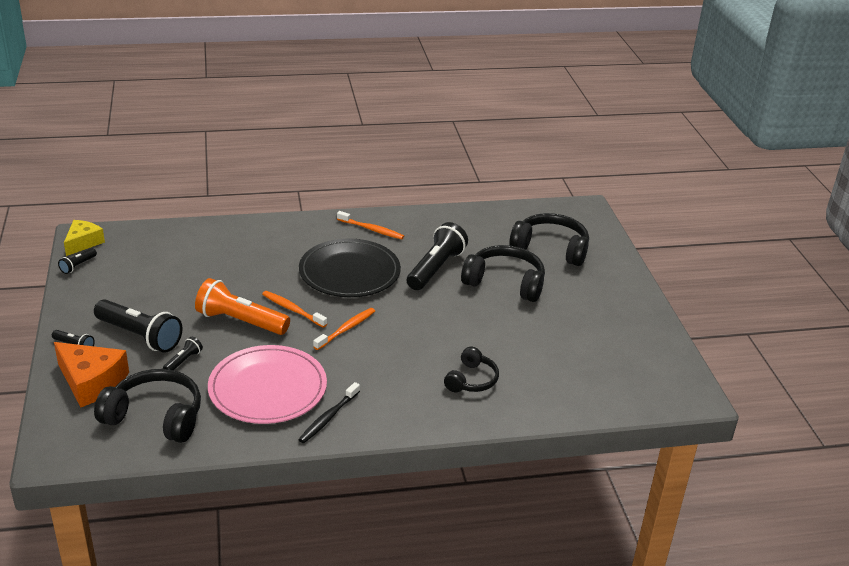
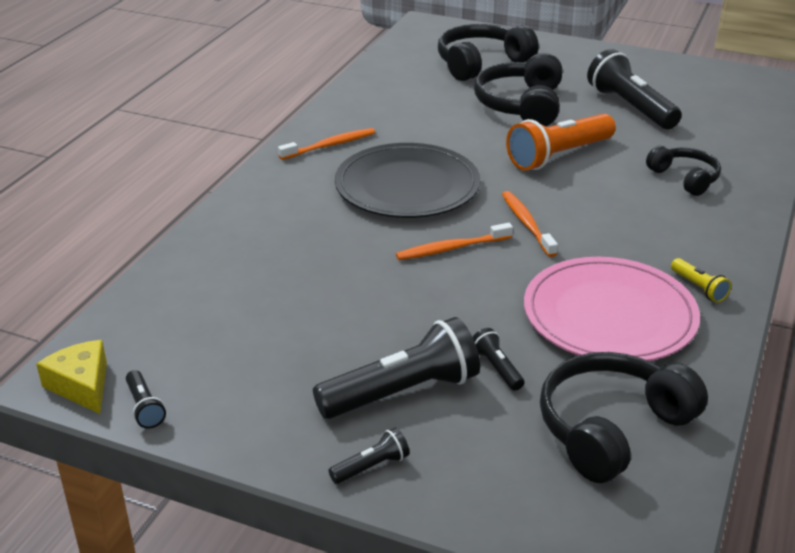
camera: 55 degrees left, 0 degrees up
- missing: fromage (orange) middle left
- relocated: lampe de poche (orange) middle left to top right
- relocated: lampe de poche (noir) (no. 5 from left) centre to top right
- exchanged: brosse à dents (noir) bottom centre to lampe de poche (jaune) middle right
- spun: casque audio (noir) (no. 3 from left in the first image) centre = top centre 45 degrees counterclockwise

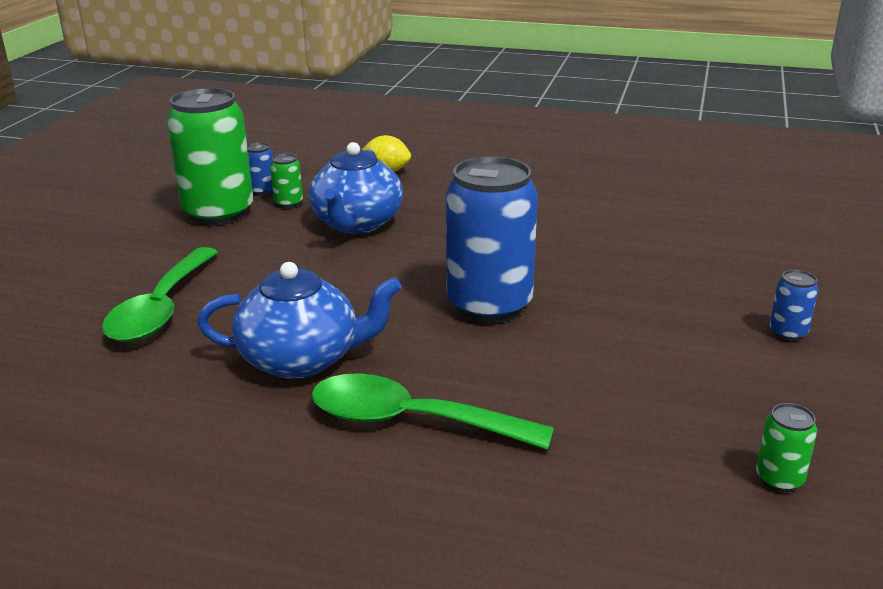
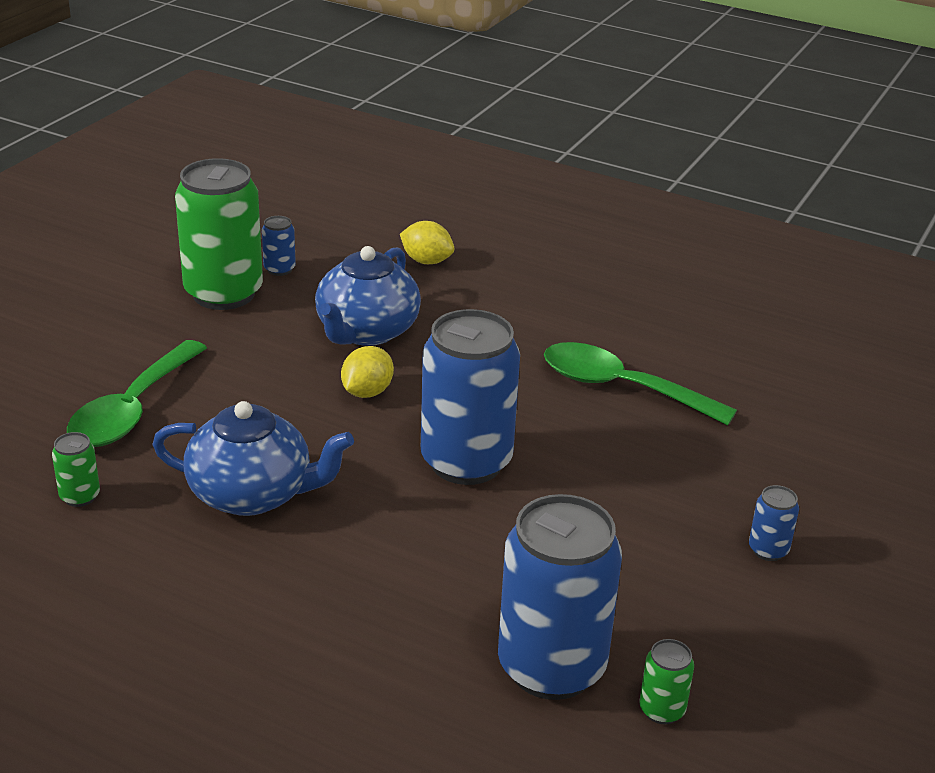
camera: 10 degrees right, 5 degrees up
- appeared: citron (jaune) (no. 1 from left) centre
- appeared: canette (bleu) (no. 3 from left) bottom centre
- relocated: canette (vert) (no. 2 from left in the first image) top left to canette (vert) (no. 1 from left) middle left
- relocated: cuillère (vert) (no. 2 from left) bottom centre to middle right

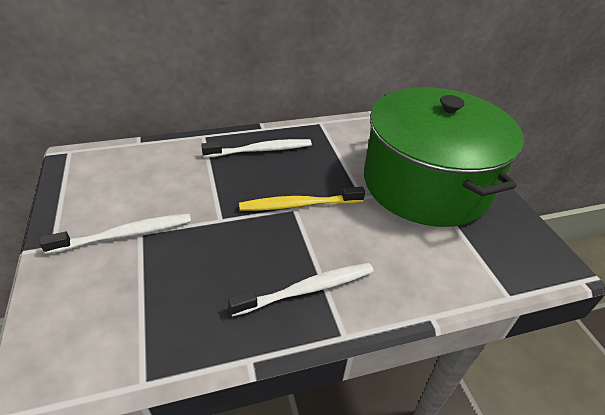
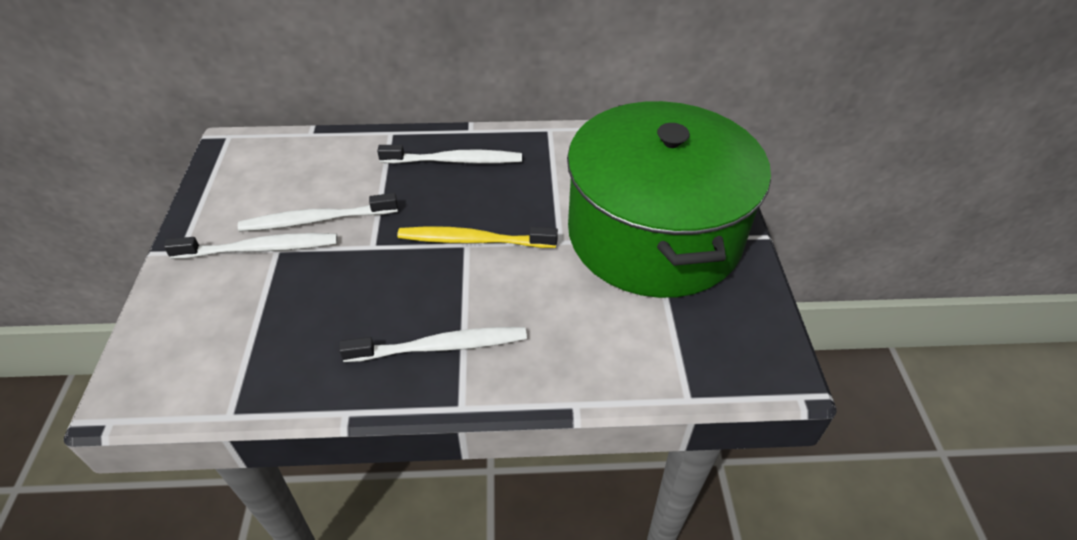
camera: 15 degrees right, 5 degrees up
- appeared: brosse à dents (blanc) (no. 2 from left) middle left

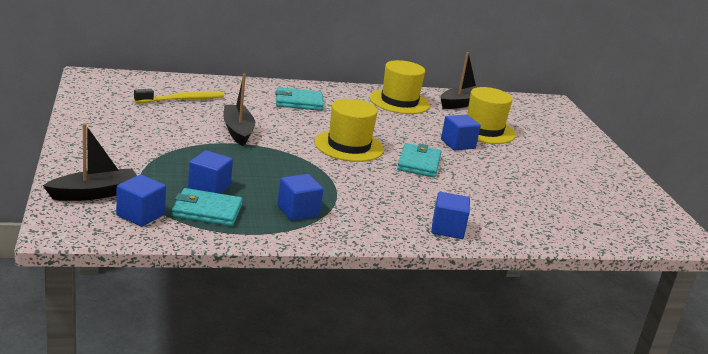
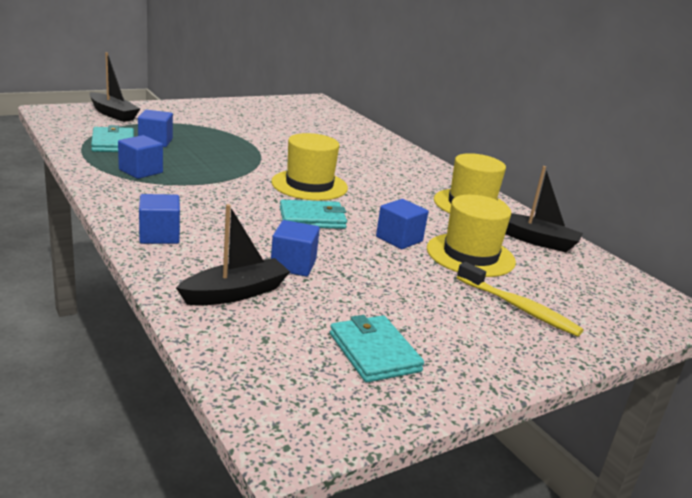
camera: 70 degrees right, 0 degrees up
- relocated: cube (bleu) (no. 1 from left in the first image) middle left to cube (bleu) (no. 4 from left) centre
- relocated: brosse à dents (jaune) top left to middle right
- relocated: bateau (noir) (no. 2 from left) top centre to centre
- relocated: portefeuille (turquoise) (no. 2 from left in the first image) top centre to portefeuille (turquoise) (no. 3 from left) bottom centre

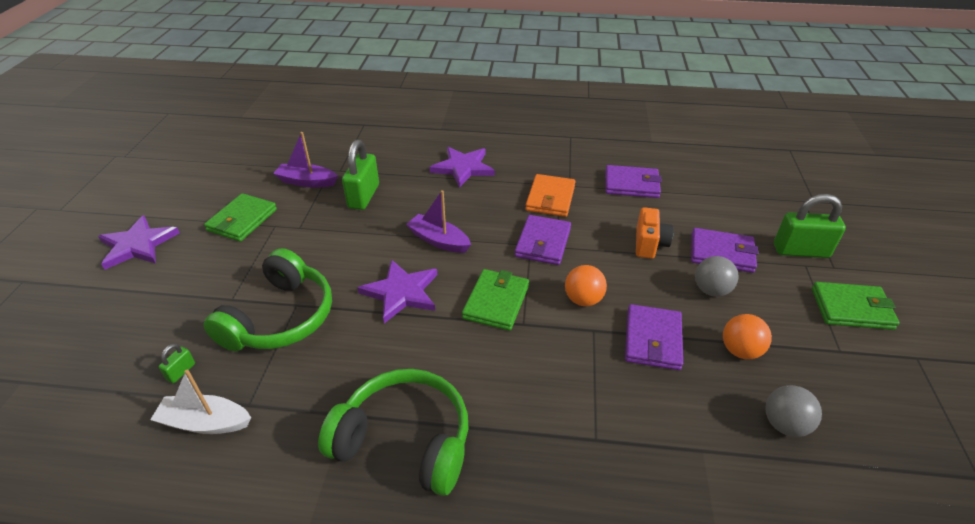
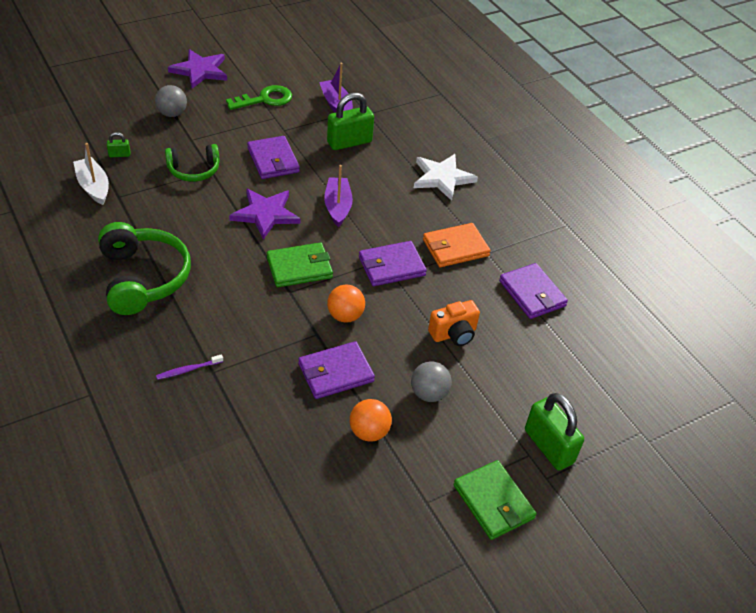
camera: 50 degrees right, 5 degrees up
- appeared: brosse à dents (violet) middle left
- relocated: portefeuille (violet) (no. 4 from left in the first image) middle right to portefeuille (violet) (no. 1 from left) top centre
- relocated: balle (gris) (no. 2 from left in the first image) bottom right to balle (gris) (no. 1 from left) top left
- exchanged: portefeuille (vert) (no. 1 from left) middle left to clé (vert) top centre
- colour: étoile (violet) (no. 3 from left) top centre to étoile (blanc) top centre
- size: casque audio (vert) (no. 1 from left in the first image) middle left = top left x0.60

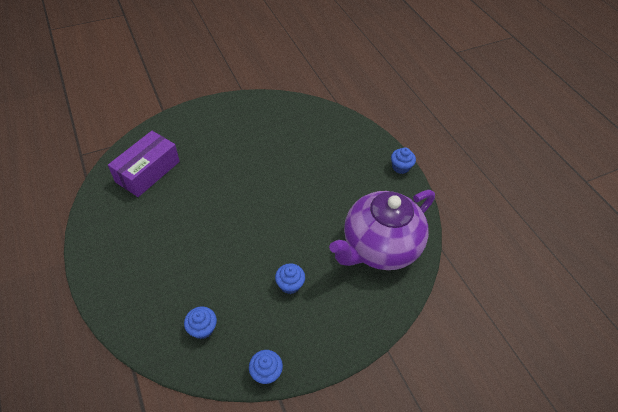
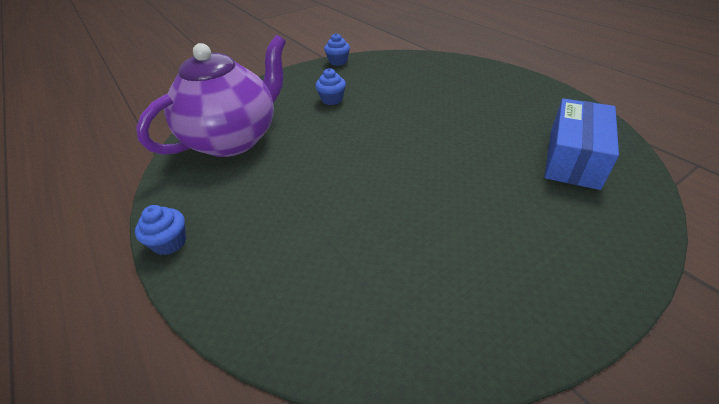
camera: 175 degrees right, 10 degrees down
- missing: muffin (bleu) (no. 1 from left) bottom left
- colour: boîte (violet) middle left to boîte (bleu) middle right

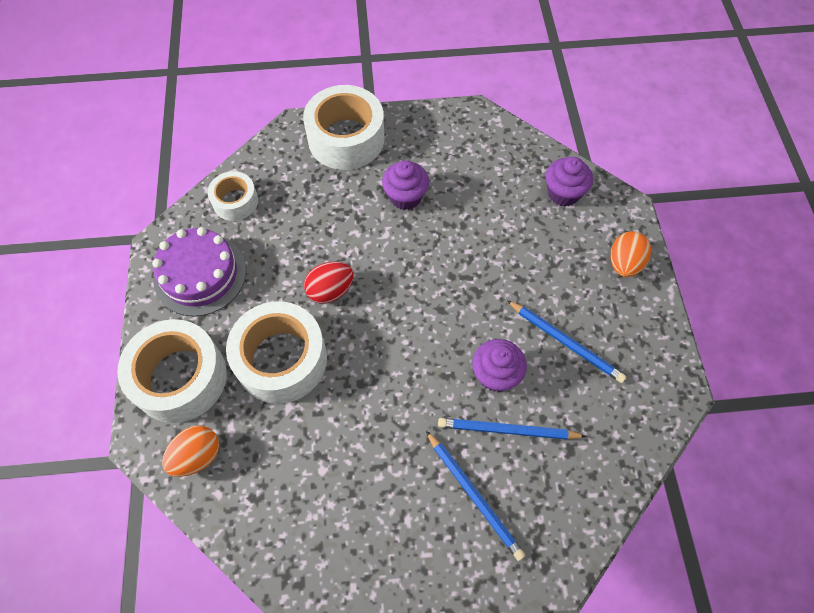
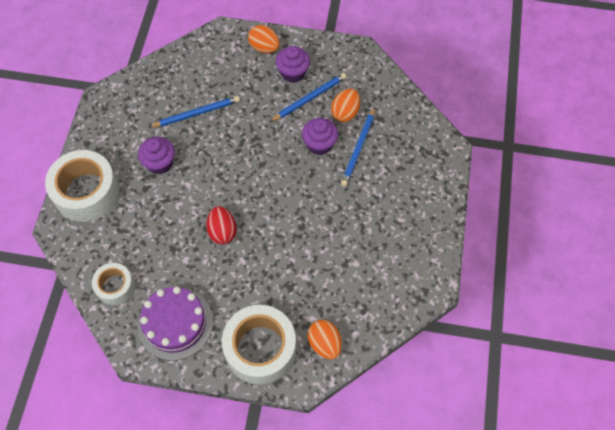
camera: 75 degrees left, 0 degrees up
- missing: ruban adhésif (blanc) (no. 3 from left) centre
- appeared: œuf (orange) (no. 3 from left) top centre
- relocated: crayon (bleu) (no. 1 from left) bottom centre to top left
- relocated: muffin (violet) (no. 3 from left in the first image) top right to muffin (violet) (no. 2 from left) top centre

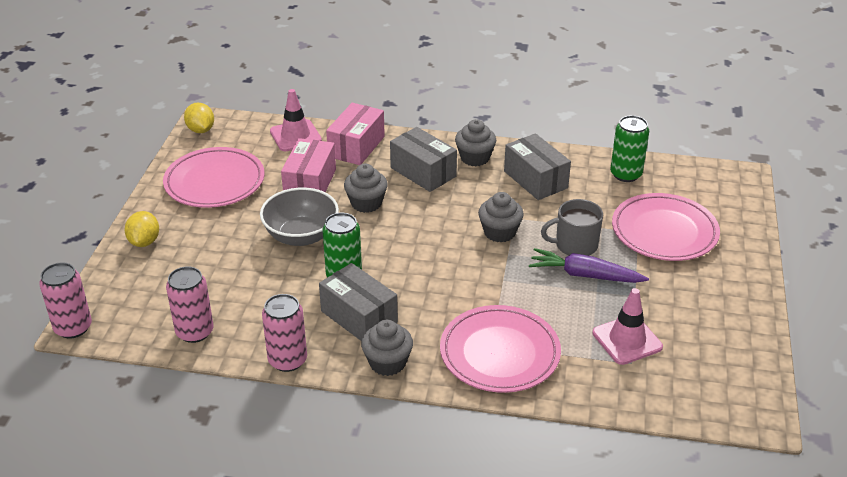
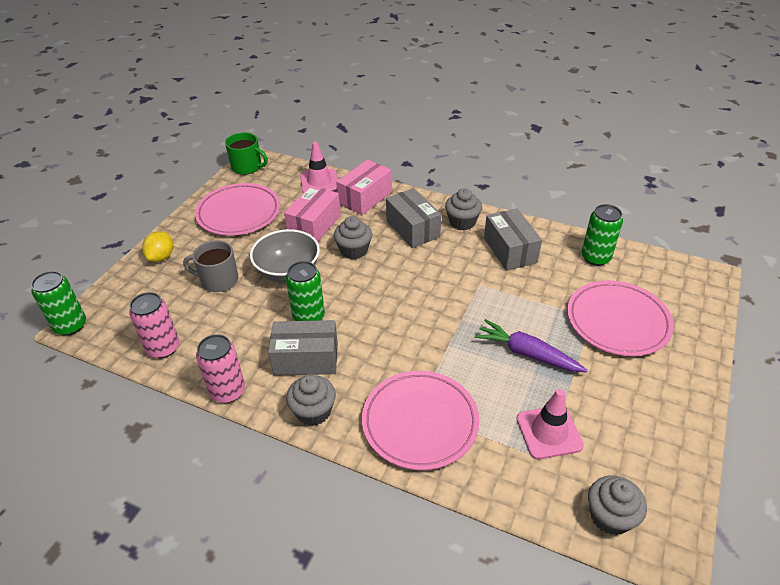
camera: 15 degrees right, 5 degrees up
- relocated: muffin (gris) (no. 4 from left) centre to bottom right
- relocated: tasse (gris) middle right to middle left
- exchanged: citron (jaune) (no. 2 from left) top left to tasse (vert) top left
- colour: canette (rose) (no. 1 from left) middle left to canette (vert) (no. 1 from left) middle left
- spun: boîte (gris) (no. 1 from left) centre = centre 60 degrees counterclockwise

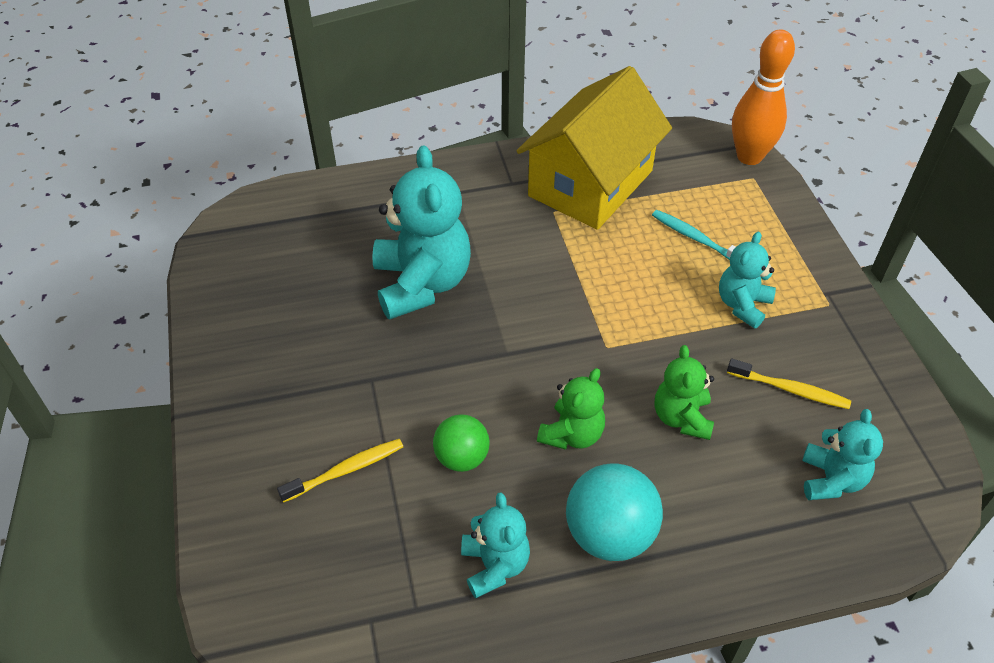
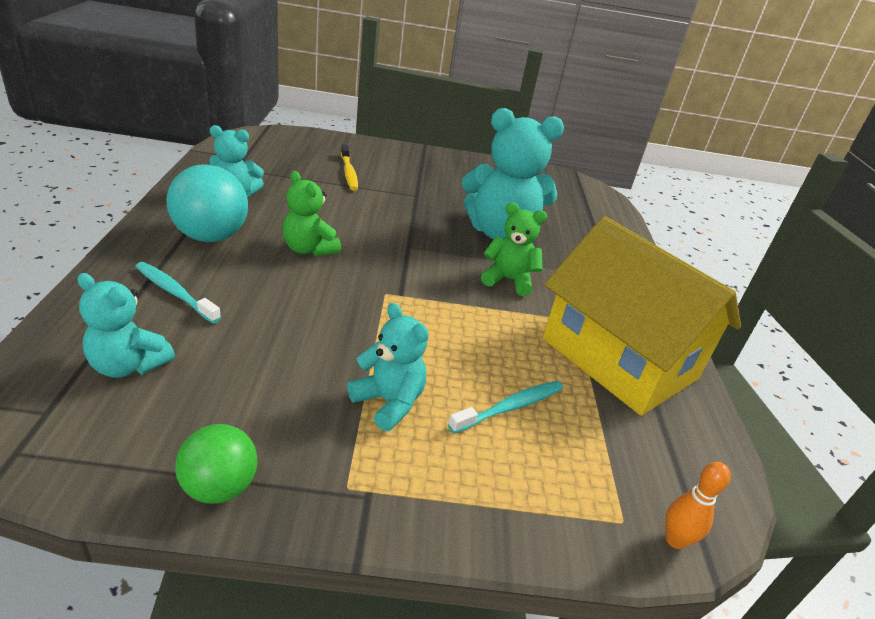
camera: 100 degrees right, 15 degrees down
- missing: brosse à dents (jaune) (no. 2 from left) middle right
- appeared: brosse à dents (turquoise) (no. 1 from left) middle left
- relocated: balle (vert) bottom centre to bottom left
- relocated: ours en peluche (vert) (no. 2 from left) middle right to centre
- size: quille (orange) top right = bottom right x0.48

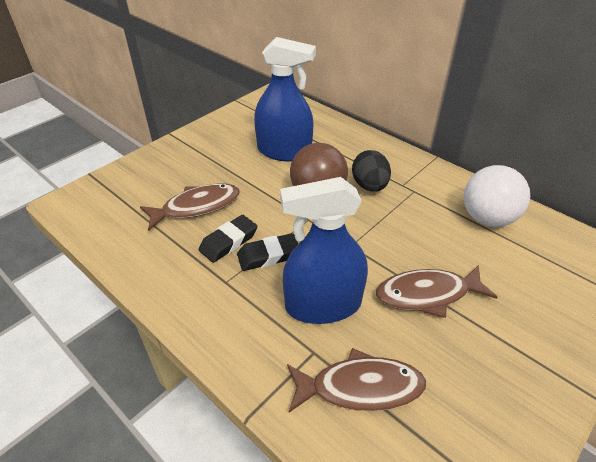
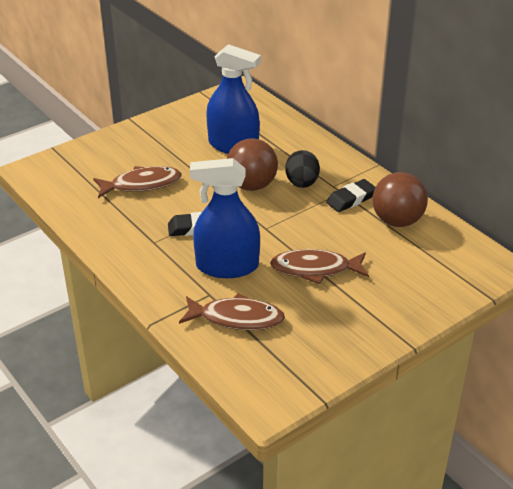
camera: 10 degrees right, 5 degrees down
- relocated: gomme (noir) (no. 1 from left in the first image) centre to gomme (noir) (no. 2 from left) middle right
- colour: balle (blanc) middle right to balle (marron) (no. 2 from left) middle right

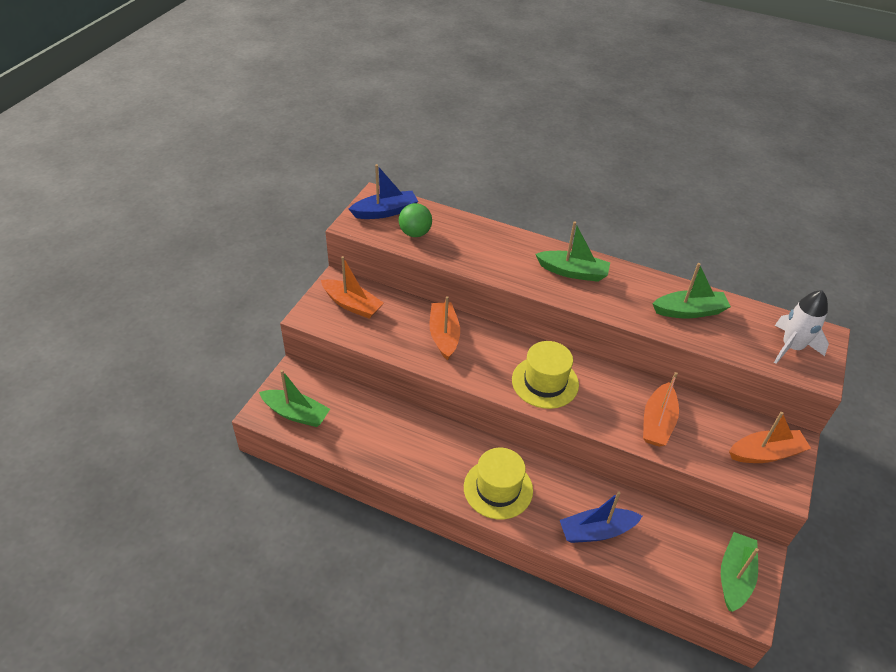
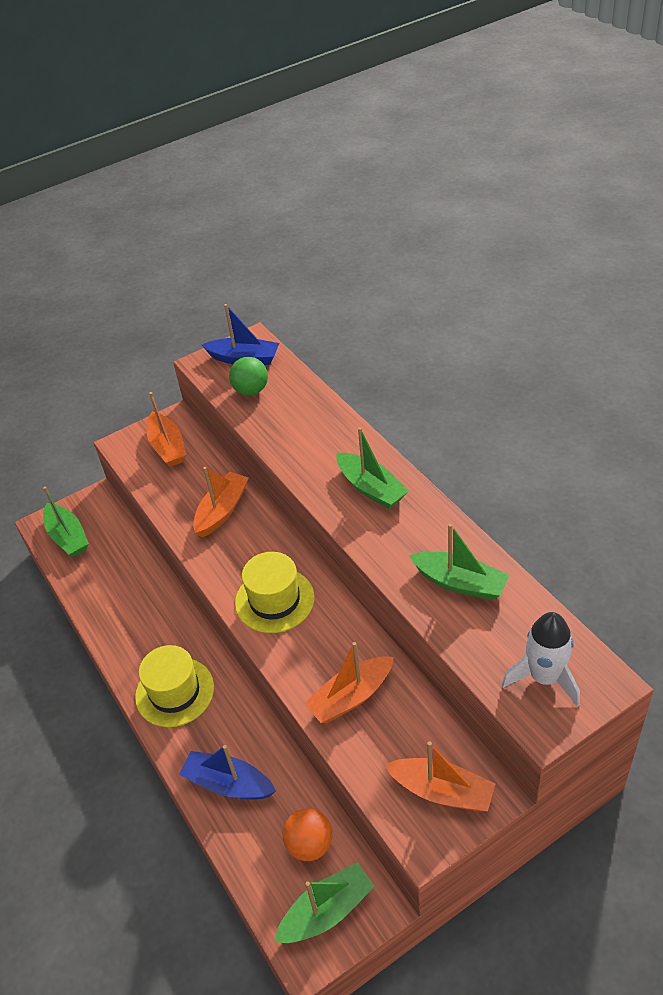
camera: 40 degrees right, 0 degrees up
- appeared: balle (orange) bottom centre

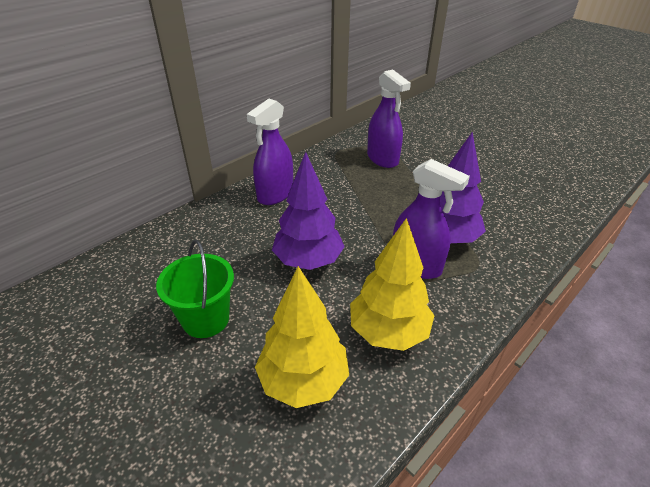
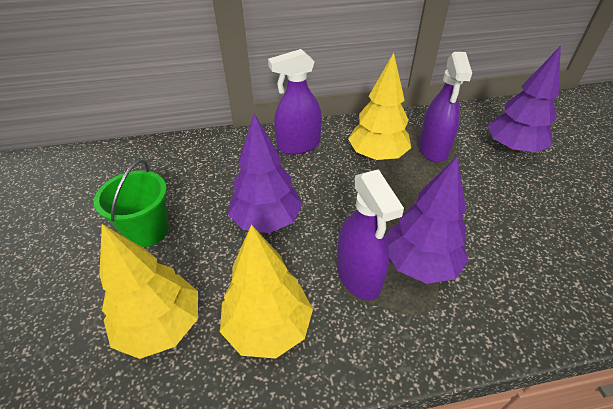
camera: 35 degrees right, 5 degrees up
- appeared: arbre (jaune) (no. 3 from left) top centre
- appeared: arbre (violet) (no. 3 from left) top right

